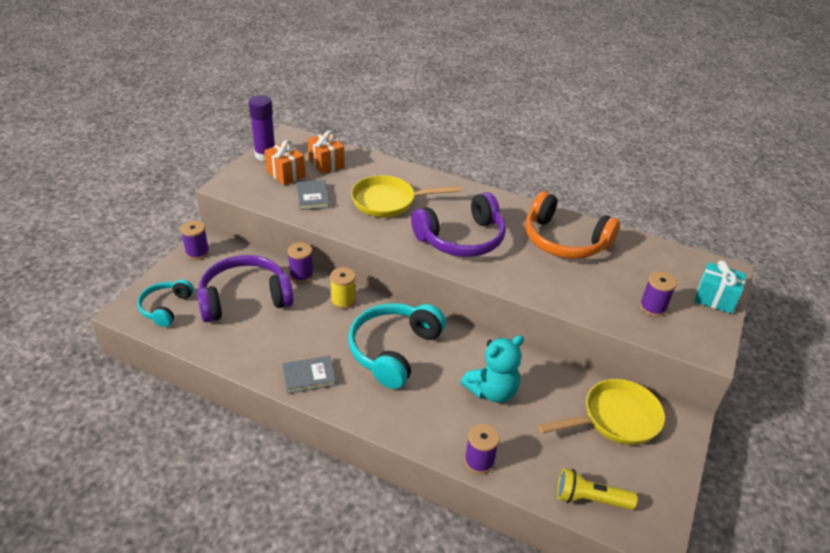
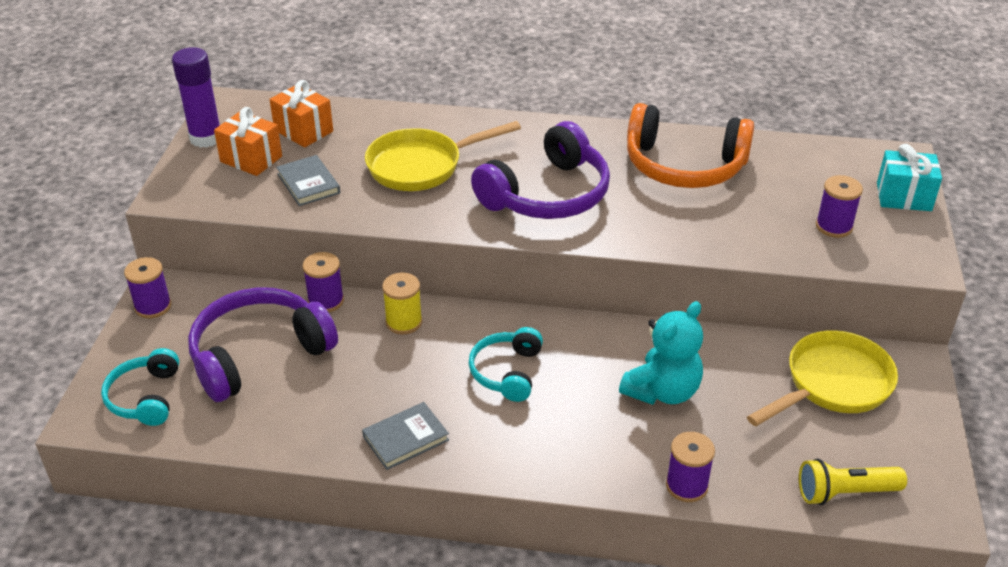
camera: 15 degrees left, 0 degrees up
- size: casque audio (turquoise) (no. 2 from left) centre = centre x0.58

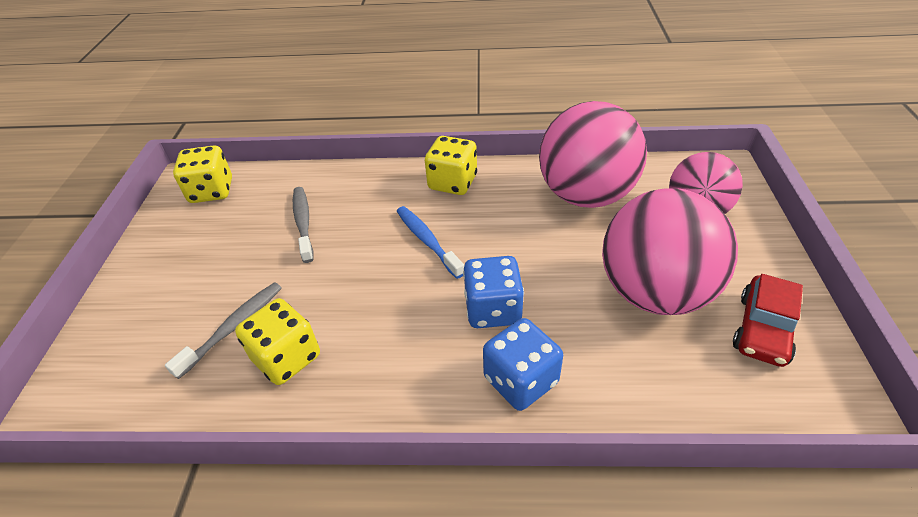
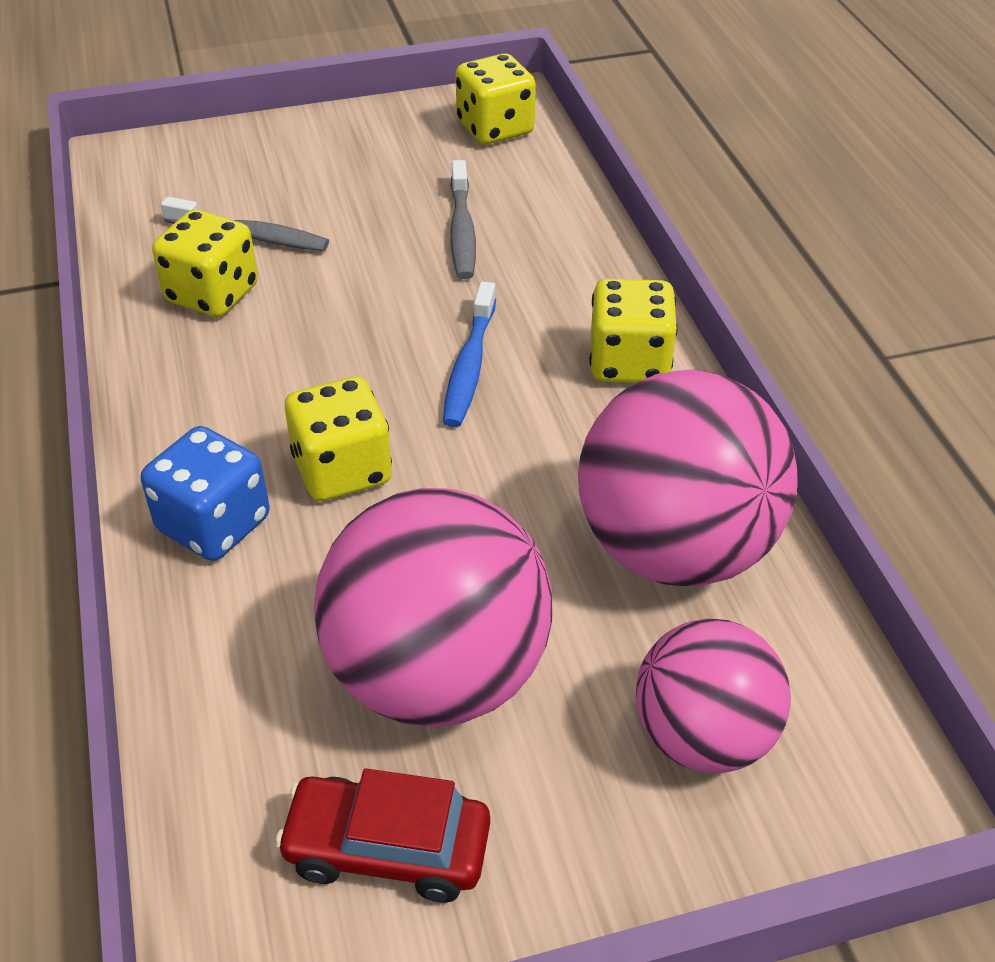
camera: 70 degrees right, 0 degrees up
- colour: dé (bleu) (no. 1 from left) centre to dé (jaune) (no. 2 from left) centre
- spun: brosse à dents (gris) (no. 2 from left) middle left = top centre 120 degrees clockwise
- spun: brosse à dents (bleu) centre = centre 150 degrees clockwise

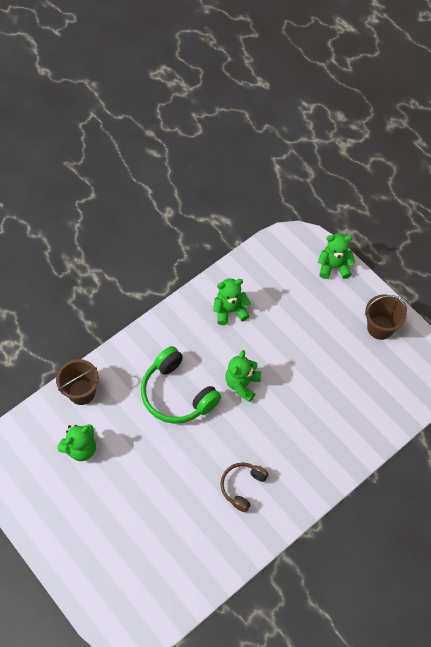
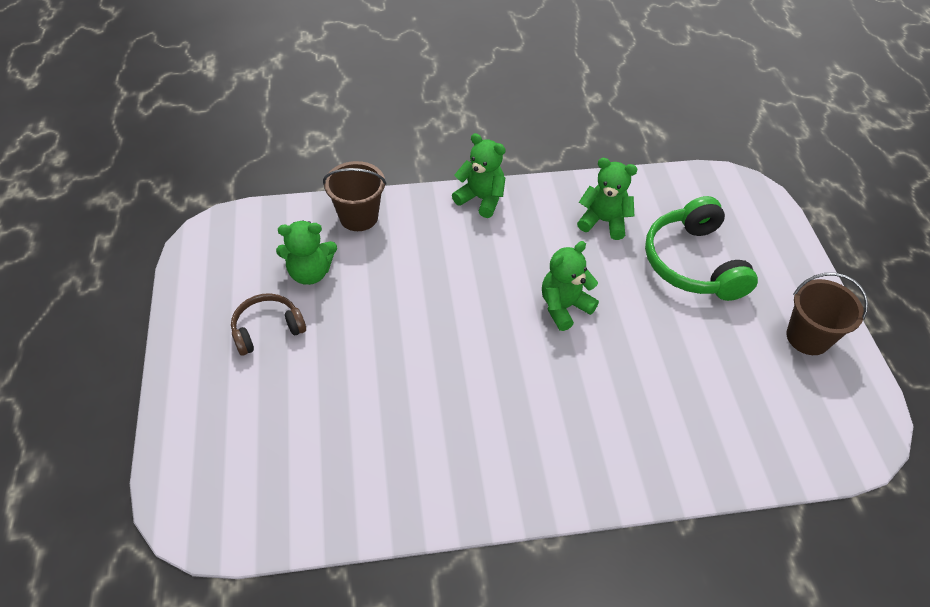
camera: 30 degrees right, 10 degrees down
- relocated: casque audio (vert) centre to middle right
- relocated: casque audio (marron) bottom centre to middle left
- relocated: ours en peluche (vert) (no. 4 from left in the first image) middle right to ours en peluche (vert) (no. 2 from left) top centre

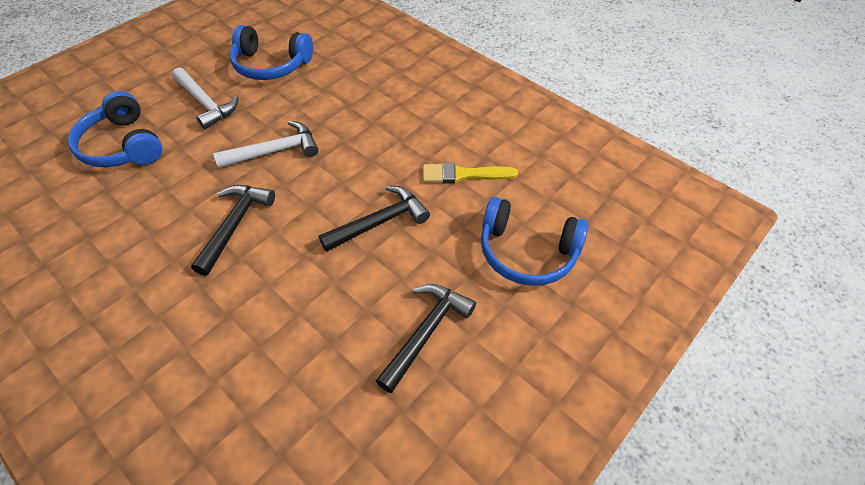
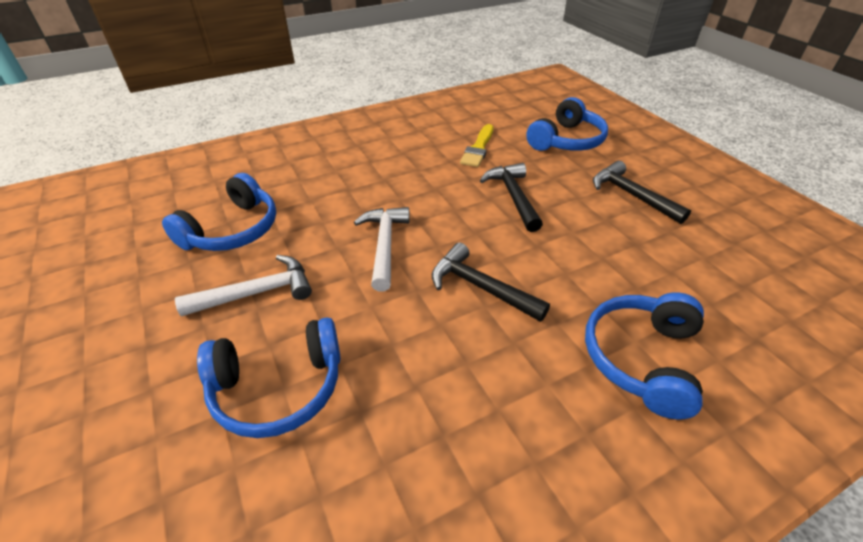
camera: 70 degrees left, 10 degrees down
- appeared: casque audio (bleu) (no. 4 from left) middle right

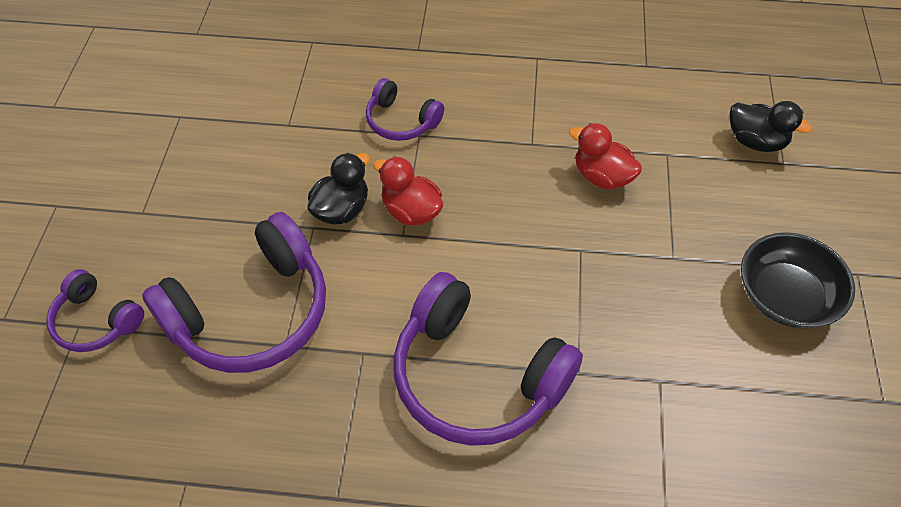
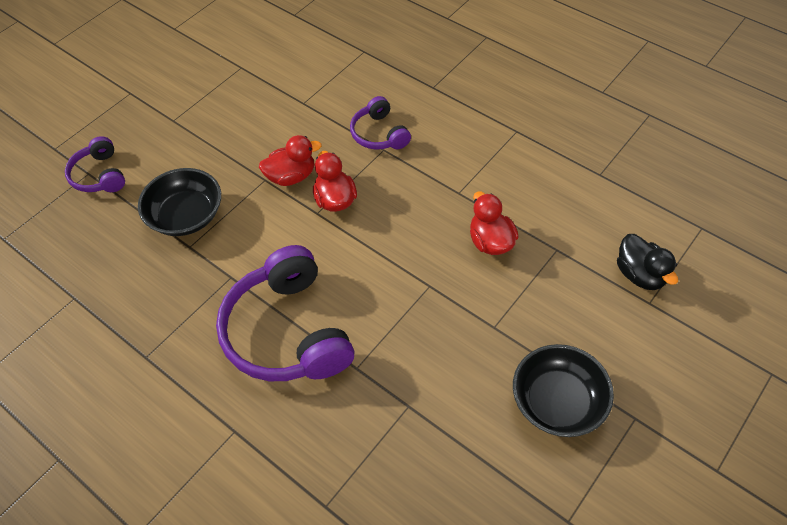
camera: 35 degrees right, 0 degrees up
- exchanged: casque audio (violet) (no. 2 from left) middle left to bol (noir) (no. 1 from left) middle left
- colour: canard (noir) (no. 1 from left) centre to canard (rouge) (no. 1 from left) top centre

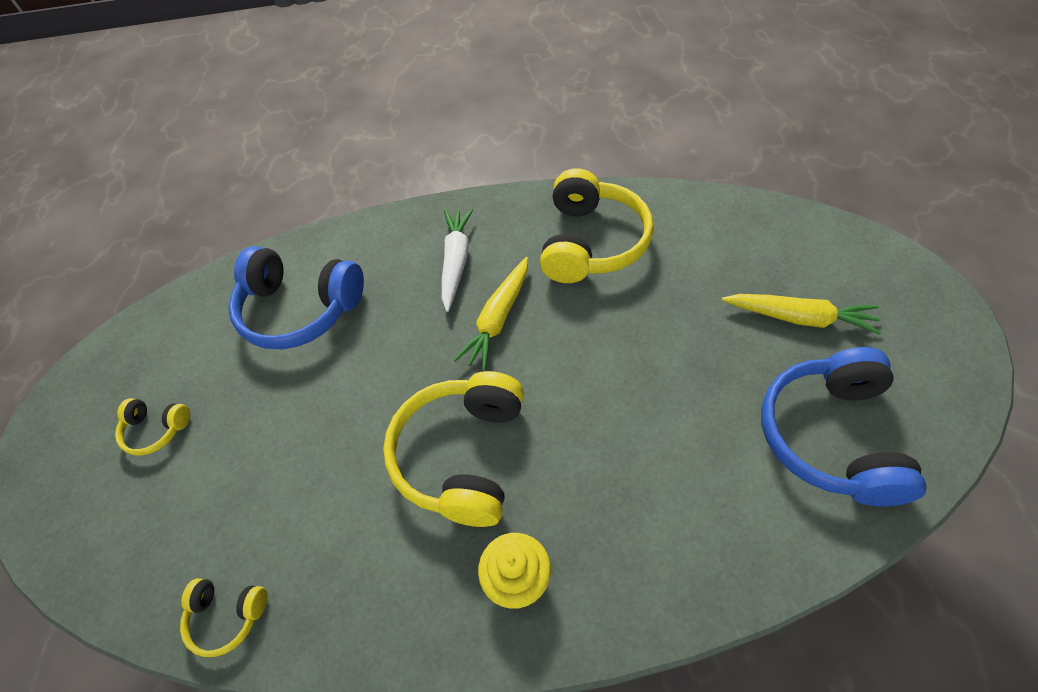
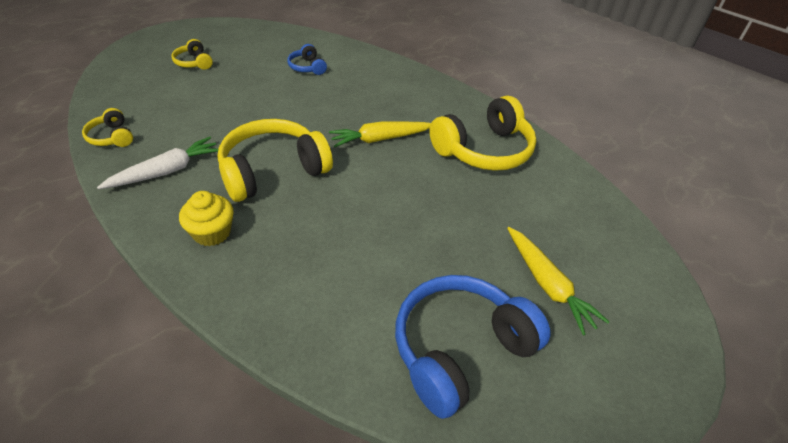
camera: 40 degrees right, 10 degrees down
- relocated: carotte (blanc) centre to middle left
- size: casque audio (bleu) (no. 1 from left) middle left = top centre x0.48

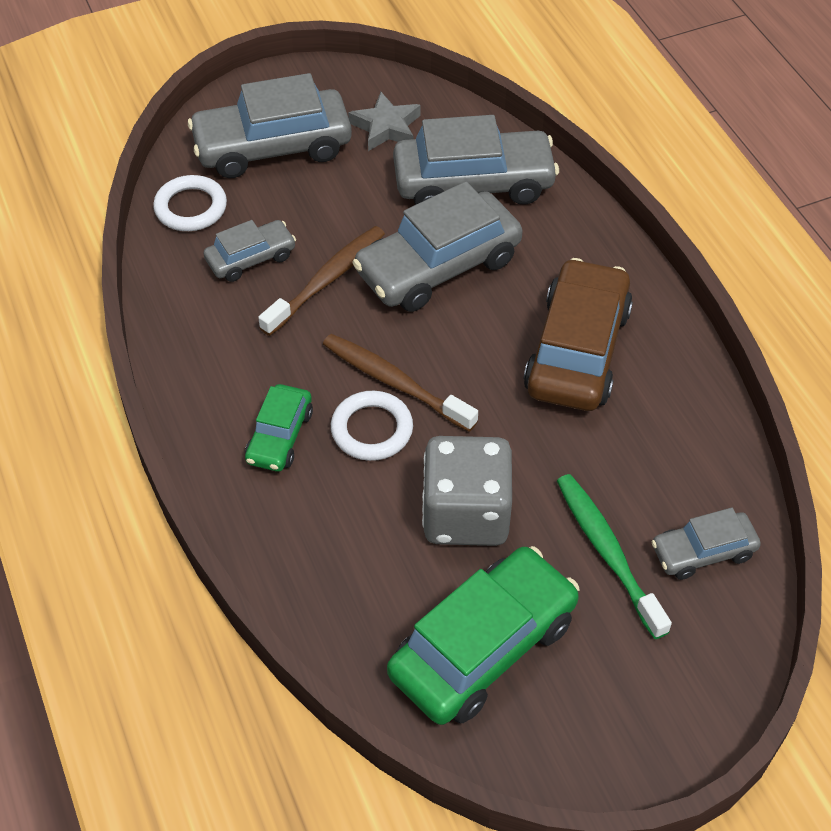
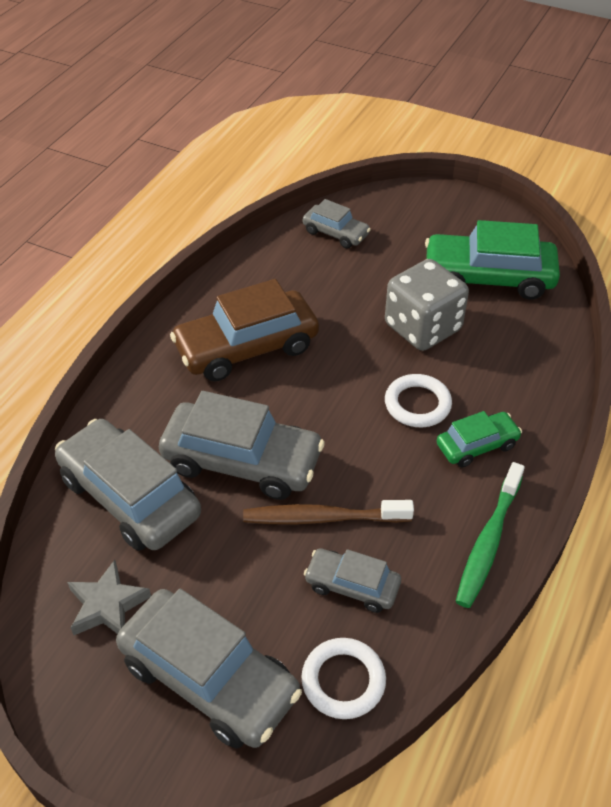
camera: 130 degrees left, 5 degrees down
- missing: brosse à dents (marron) (no. 2 from left) centre
- relocated: brosse à dents (vert) bottom right to middle right

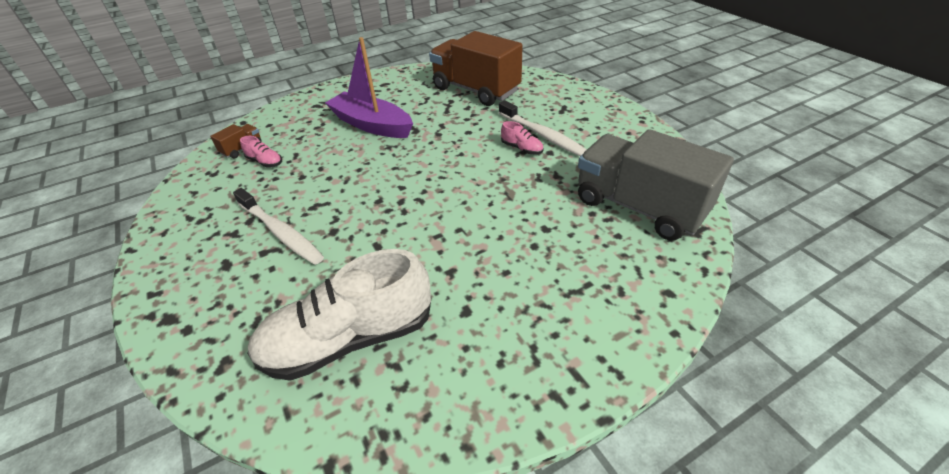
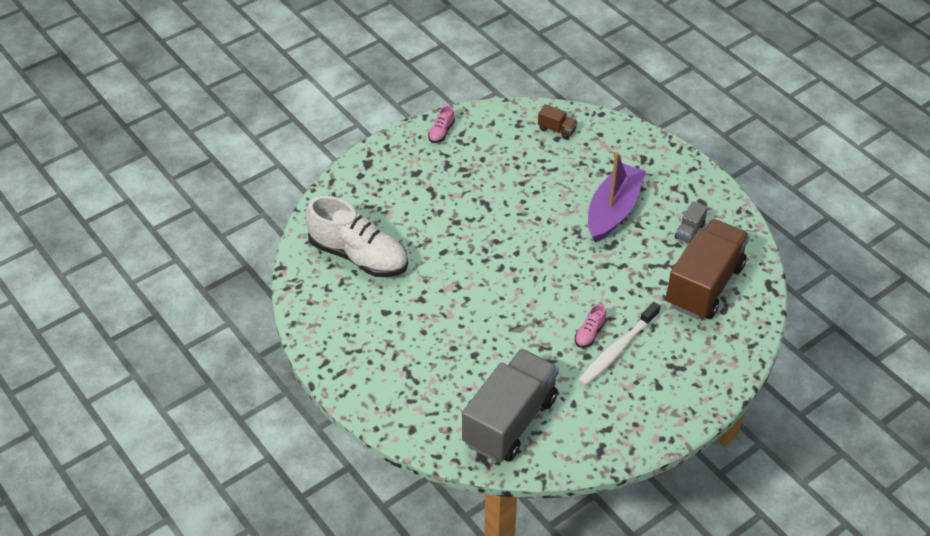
camera: 80 degrees right, 5 degrees up
- missing: brosse à dents (blanc) (no. 1 from left) middle left
- appeared: camion (gris) (no. 2 from left) middle right
- relocated: chaussure (rose) (no. 1 from left) top left to top centre
- spun: chaussure (blanc) centre = centre 150 degrees clockwise

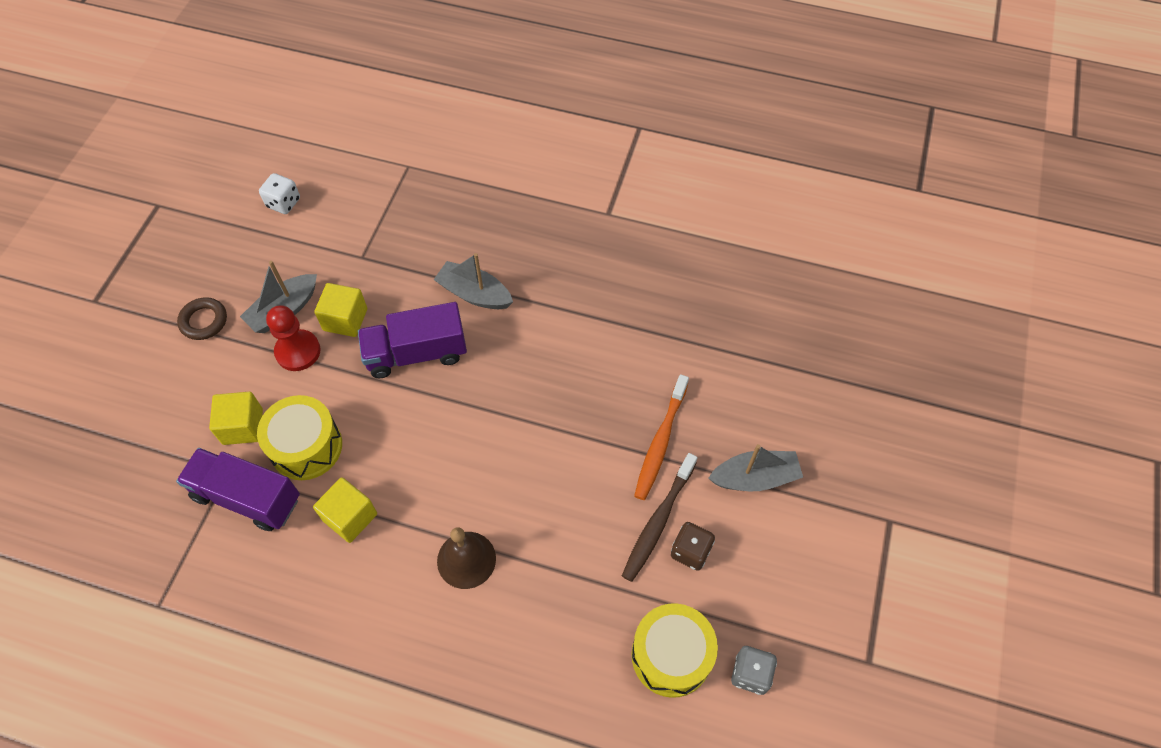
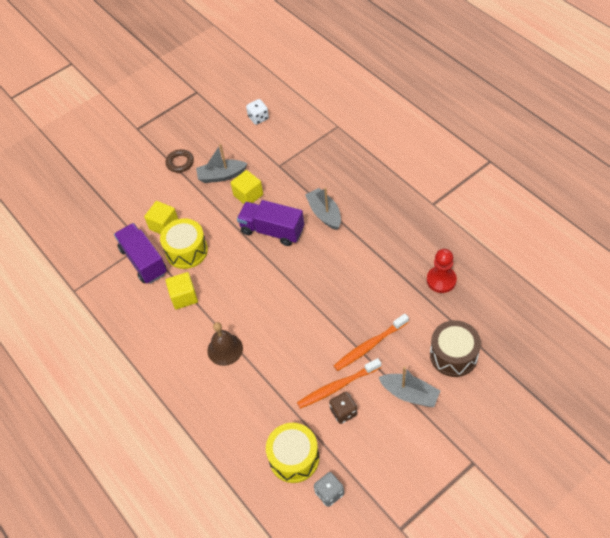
camera: 40 degrees right, 5 degrees down
- appeared: tambour (marron) middle right
- relocated: pion (rouge) middle left to middle right
- colour: brosse à dents (marron) bottom centre to brosse à dents (orange) (no. 1 from left) bottom centre

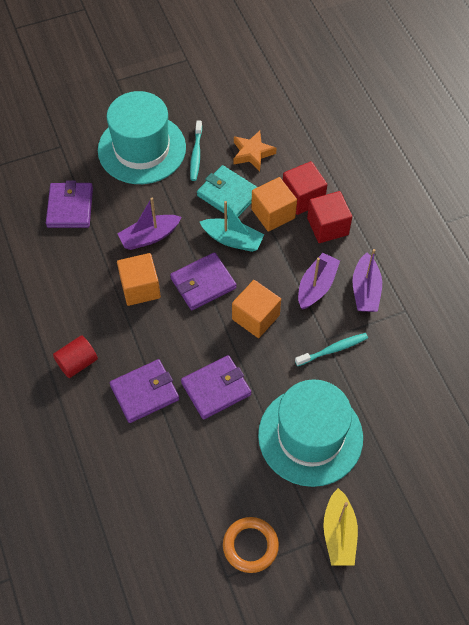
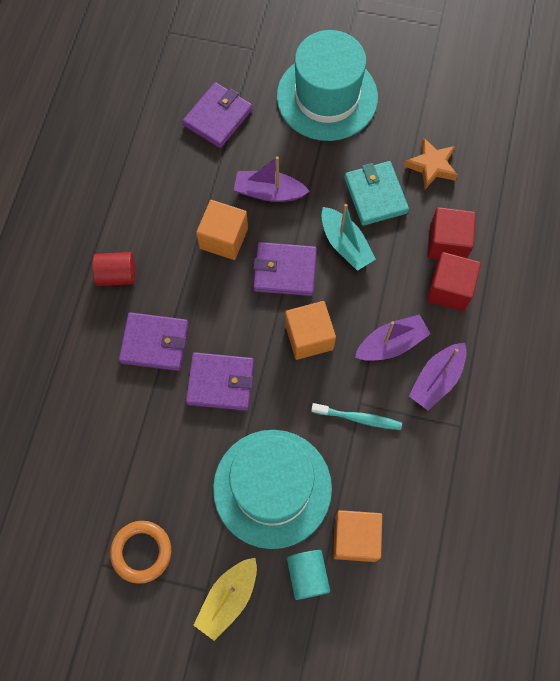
camera: 35 degrees right, 10 degrees up
- missing: brosse à dents (turquoise) (no. 1 from left) top centre
- appeared: cylindre (turquoise) bottom centre
- relocated: cube (orange) (no. 3 from left) top centre to bottom centre

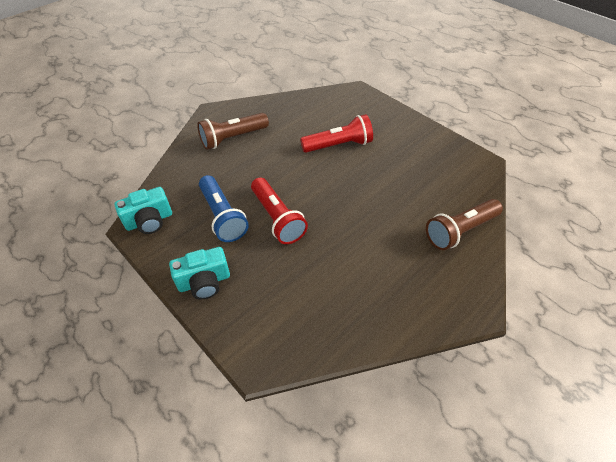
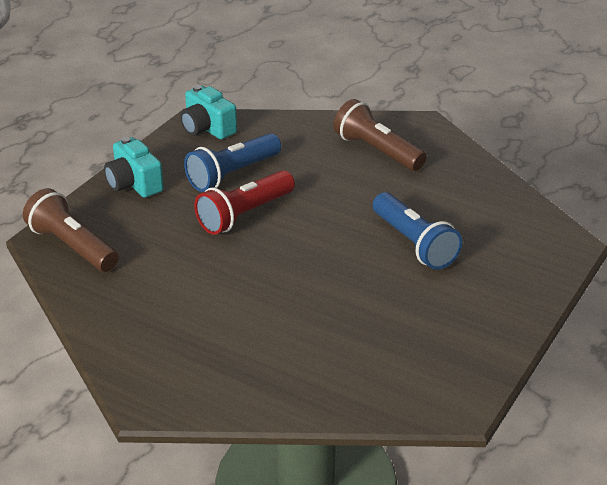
camera: 75 degrees right, 15 degrees down
- relocated: lampe de poche (marron) (no. 2 from left in the first image) middle right to lampe de poche (marron) (no. 1 from left) middle left
- colour: lampe de poche (rouge) (no. 2 from left) top centre to lampe de poche (bleu) (no. 2 from left) middle right

